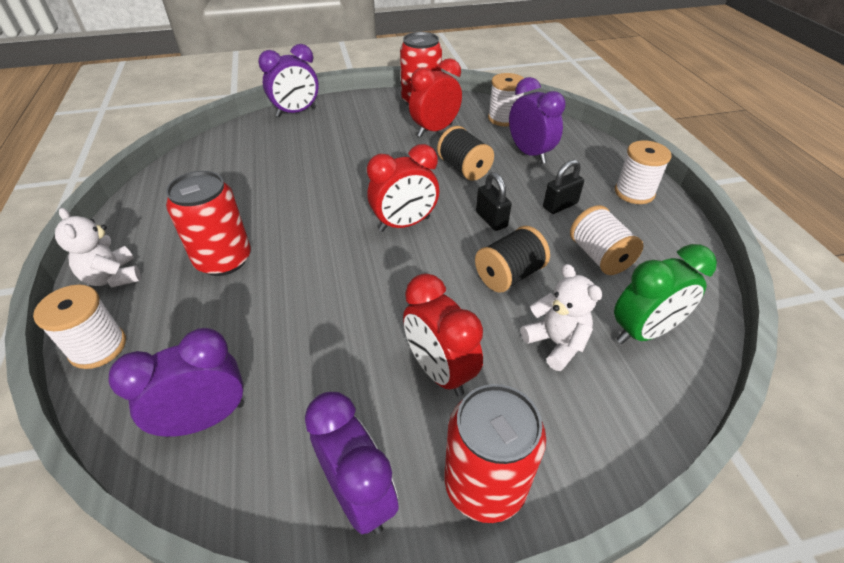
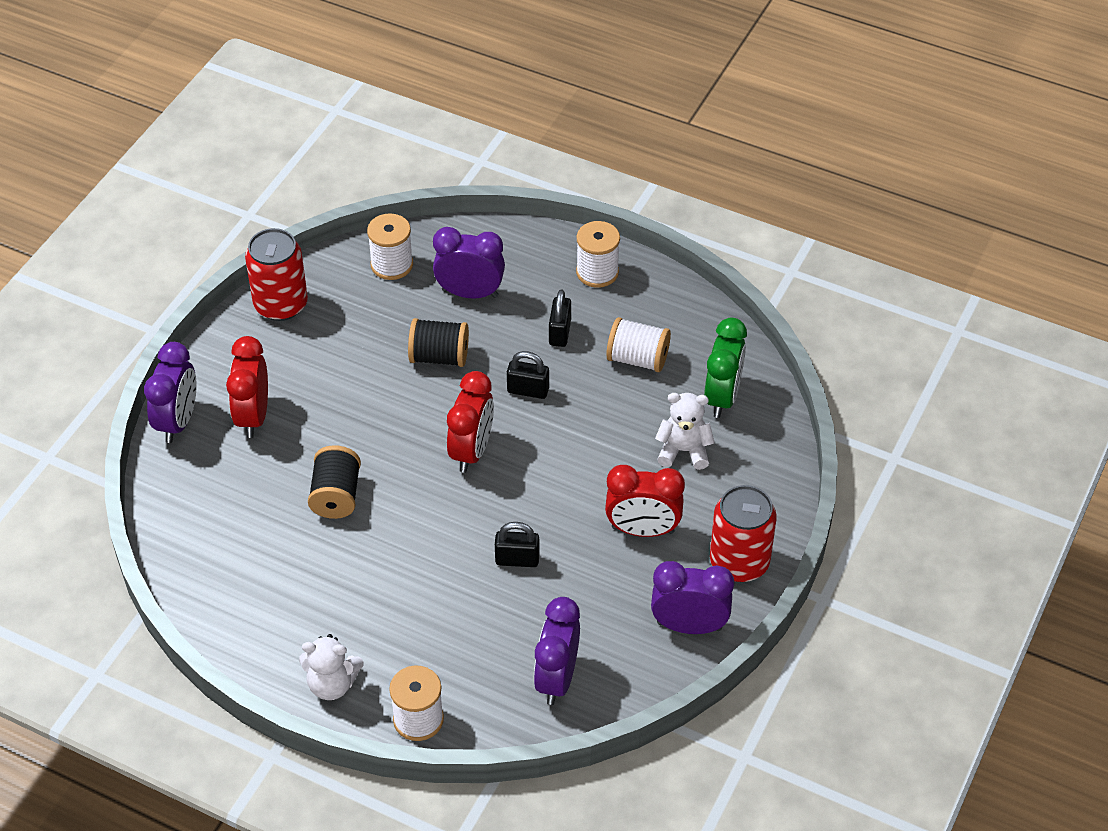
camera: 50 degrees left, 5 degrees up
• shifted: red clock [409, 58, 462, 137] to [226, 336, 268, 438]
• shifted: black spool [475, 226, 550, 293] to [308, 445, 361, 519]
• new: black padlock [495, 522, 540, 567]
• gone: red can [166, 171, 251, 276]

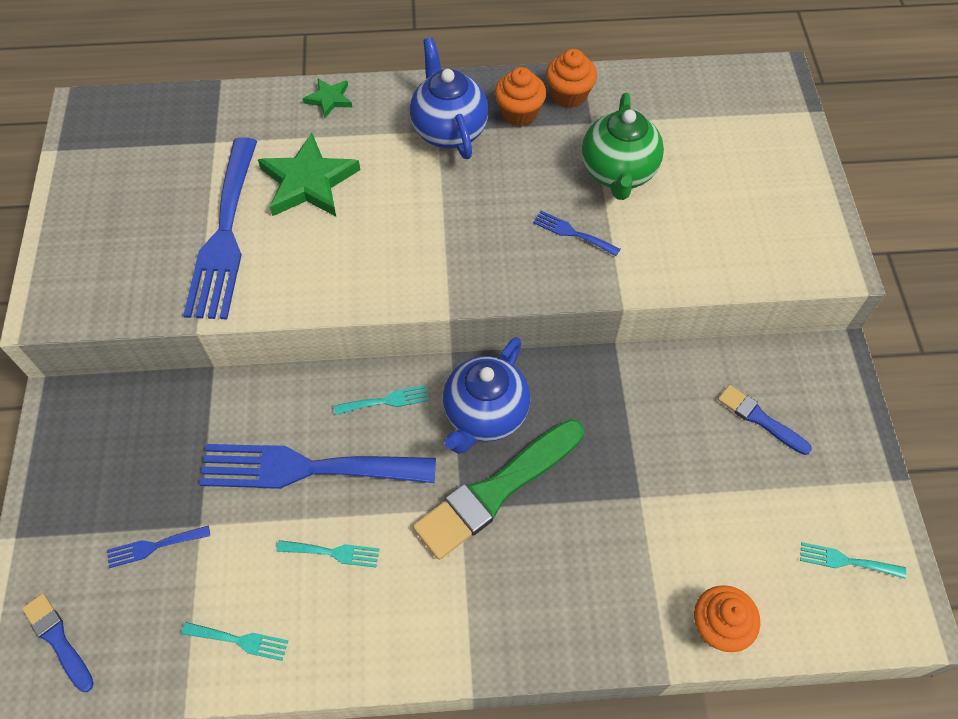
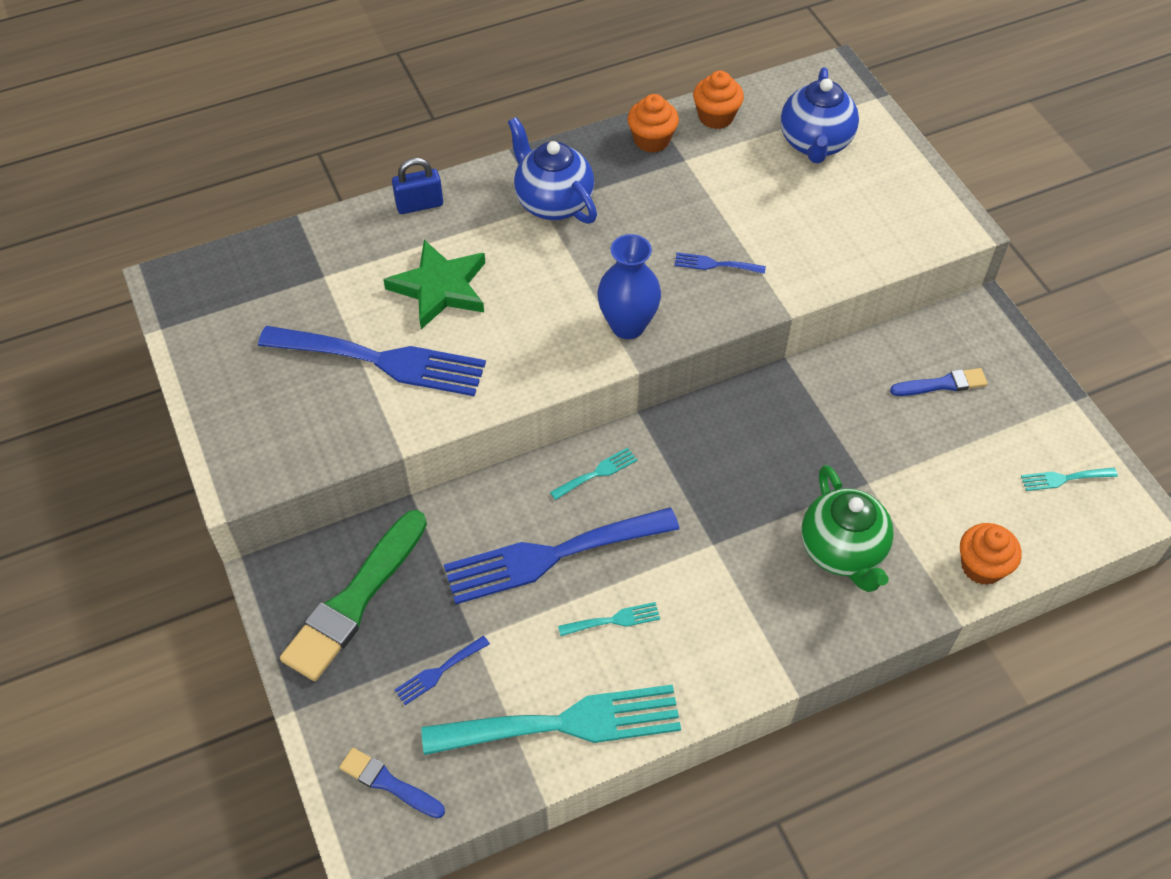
camera: 20 degrees left, 5 degrees down
• rotated: blue fork [183, 137, 257, 319] = [258, 326, 486, 396] 60 degrees counterclockwise
• shifted: green brush [413, 419, 584, 560] to [280, 510, 427, 681]
• swapped: green star [303, 78, 352, 118] to blue padlock [392, 158, 443, 214]
• scaled: turquoise fork [181, 622, 288, 661] = [421, 685, 681, 755] x2.40
• new: blue vase [597, 234, 661, 339]
• shifted: orange cupcake [495, 67, 546, 127] to [693, 71, 744, 129]
• shifted: blue teapot [443, 337, 530, 454] to [781, 67, 859, 164]
• shifted: green teapot [582, 93, 664, 200] to [802, 465, 894, 592]
• rotated: blue brush [718, 385, 812, 455] = [890, 368, 988, 396] 150 degrees clockwise

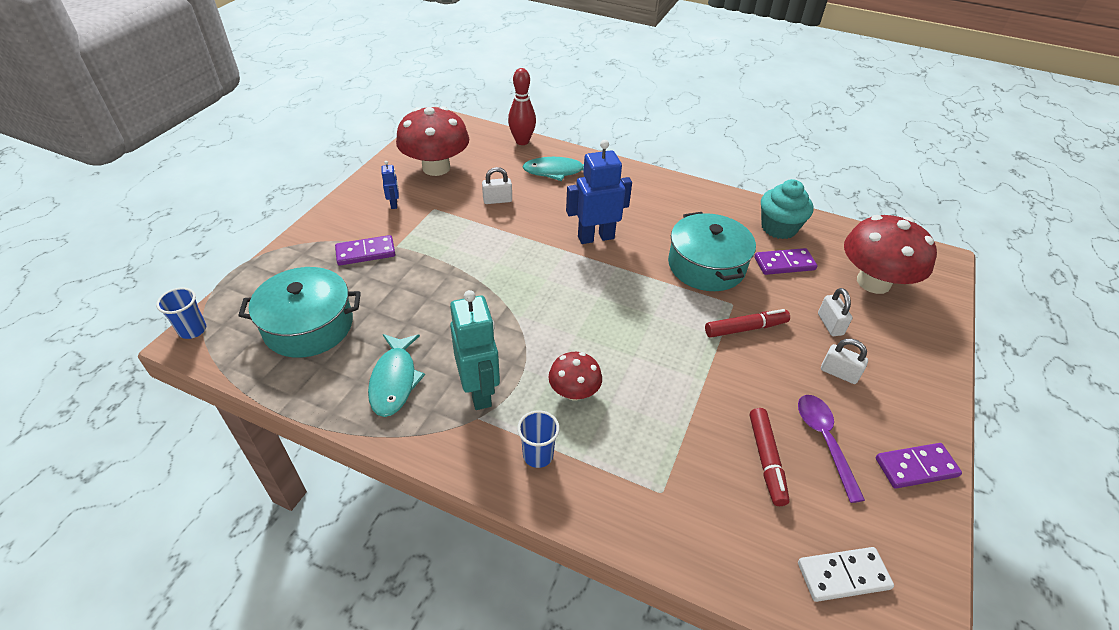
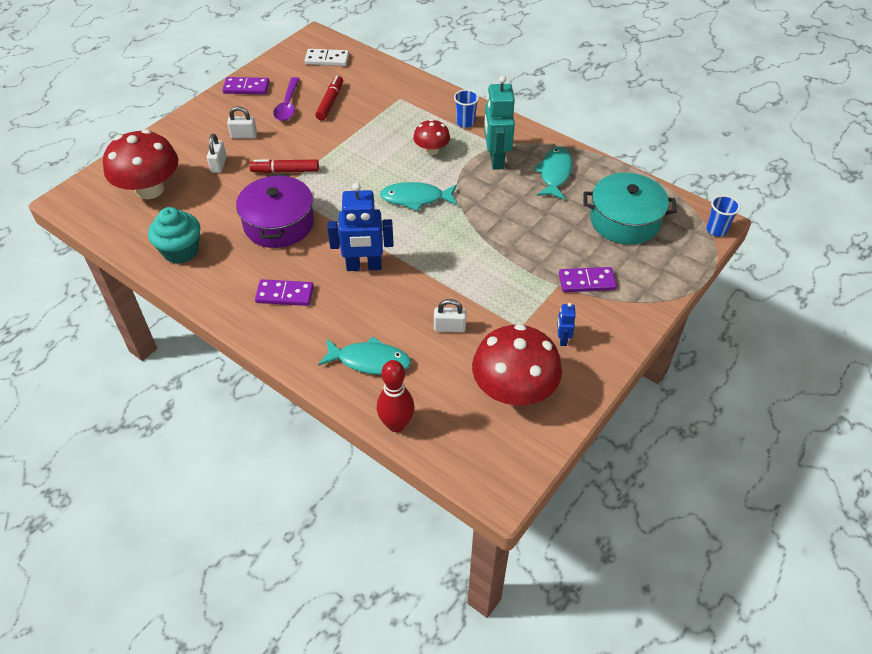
camera: 165 degrees left, 5 degrees up
• rotated: white padlock [821, 339, 868, 384] = [227, 106, 257, 138] 45 degrees counterclockwise
• repainted: turquoise pot [668, 212, 756, 291] to purple pot [236, 174, 314, 248]
• shifted: purple domino [754, 248, 817, 275] to [255, 279, 314, 306]
• new: turquoise fish [380, 182, 457, 211]

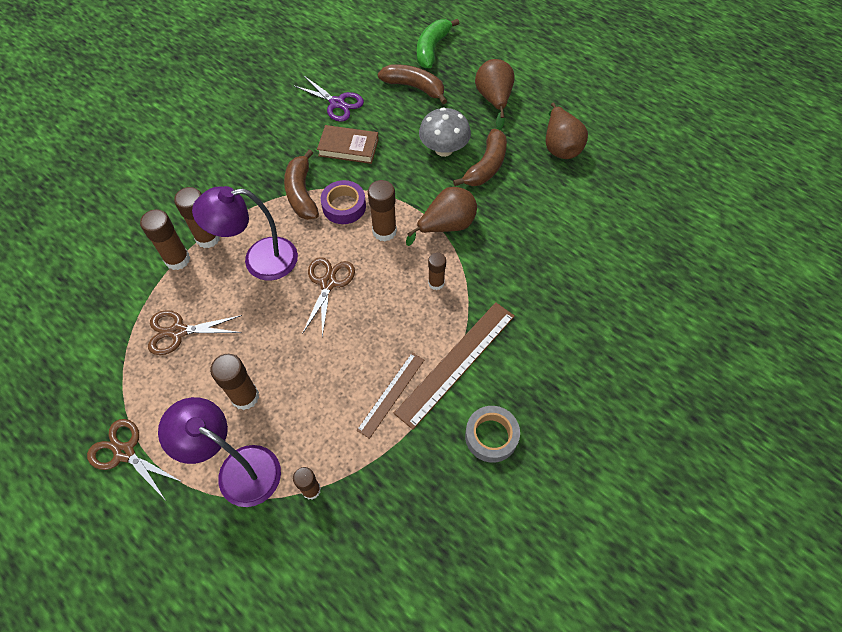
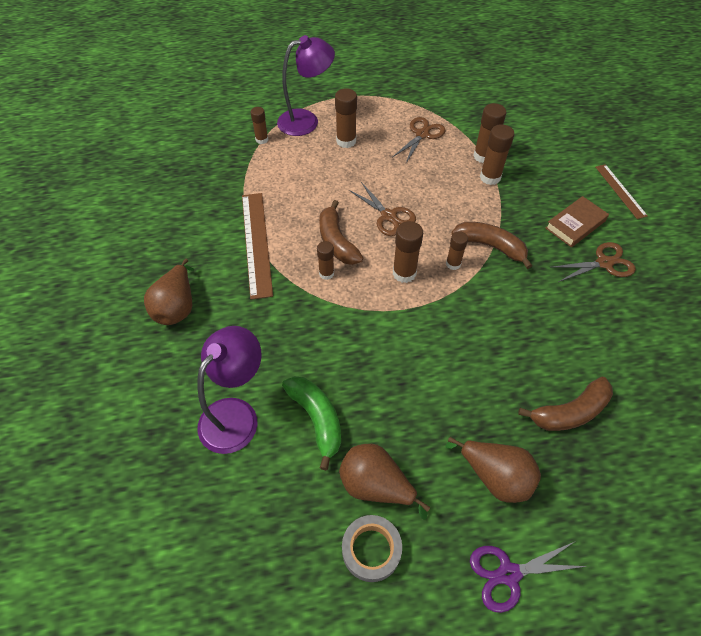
camera: 130 degrees right, 5 degrees down
• shifted: brown pear [406, 187, 477, 246] to [144, 259, 194, 325]
• shifted: purple lamp [192, 186, 298, 281] to [198, 326, 262, 454]
• shifted: green banana [417, 19, 459, 69] to [282, 376, 341, 470]
• shifted: brown banana [453, 129, 507, 186] to [319, 200, 363, 265]
• shifted: grey tape [465, 406, 520, 463] to [342, 515, 402, 582]
• swapped: purple tape [321, 180, 366, 224] to brown glue stick [446, 231, 468, 270]
• shifted: purple scissors [293, 76, 364, 122] to [470, 542, 587, 613]
• shifted: brown book [317, 125, 379, 164] to [545, 196, 609, 247]
• shifted: brown scissors [87, 419, 182, 499] to [550, 242, 636, 282]
• shifted: brown ruler [357, 353, 424, 439] to [596, 164, 648, 219]
• gone: grey mushroom [419, 107, 471, 157]

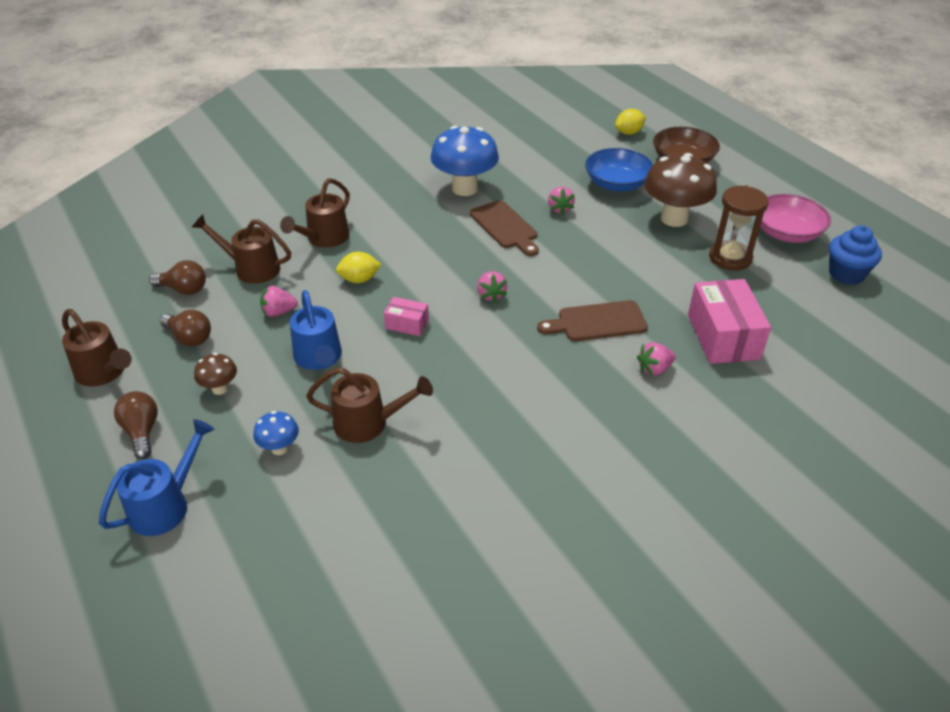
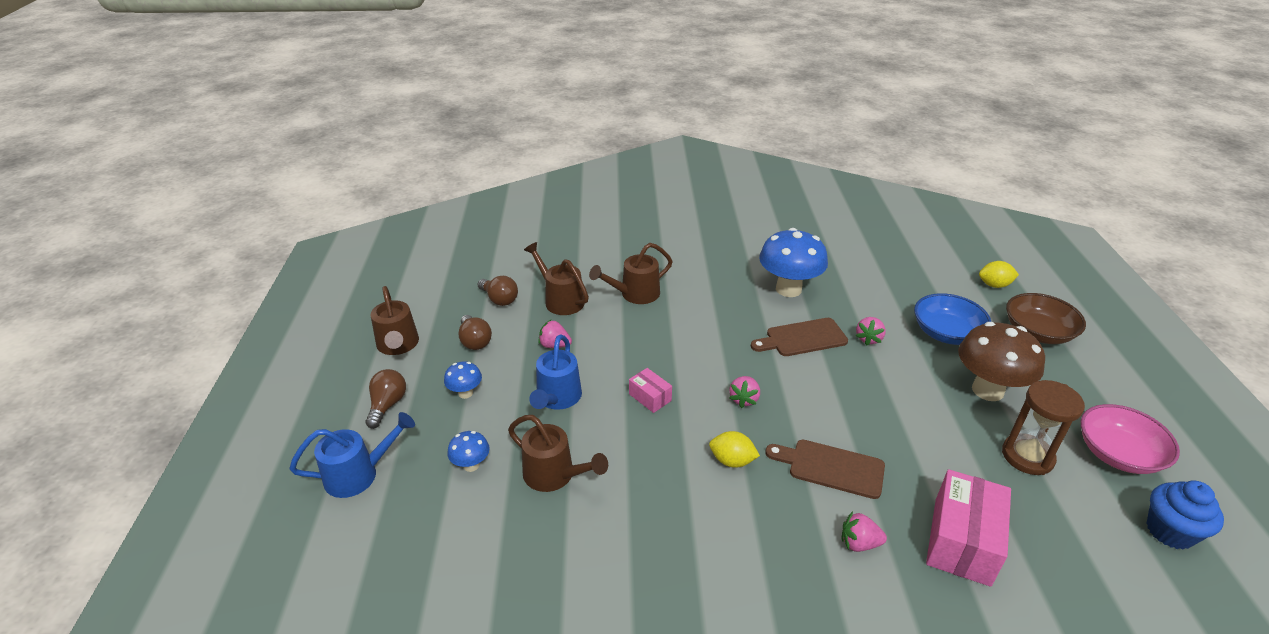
camera: 30 degrees right, 5 degrees down
• repainted: brown mushroom [194, 353, 237, 395] to blue mushroom [444, 361, 482, 399]
• shifted: yellow lemon [336, 252, 382, 283] to [709, 431, 760, 468]
• rotated: brown cutting board [470, 200, 539, 256] = [751, 318, 848, 356] 75 degrees clockwise

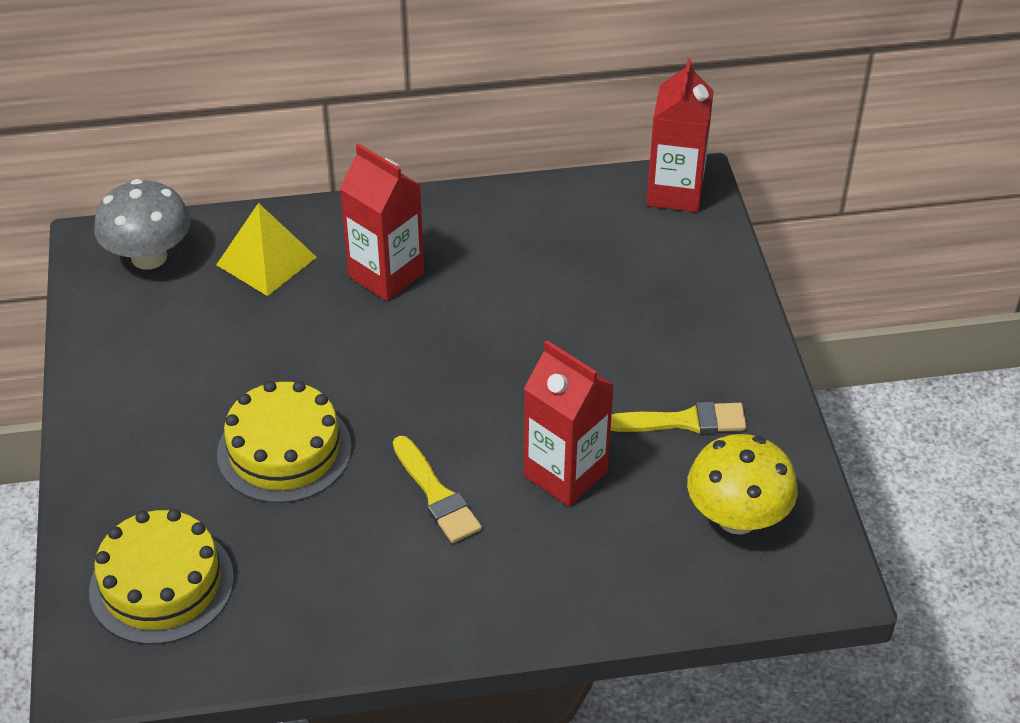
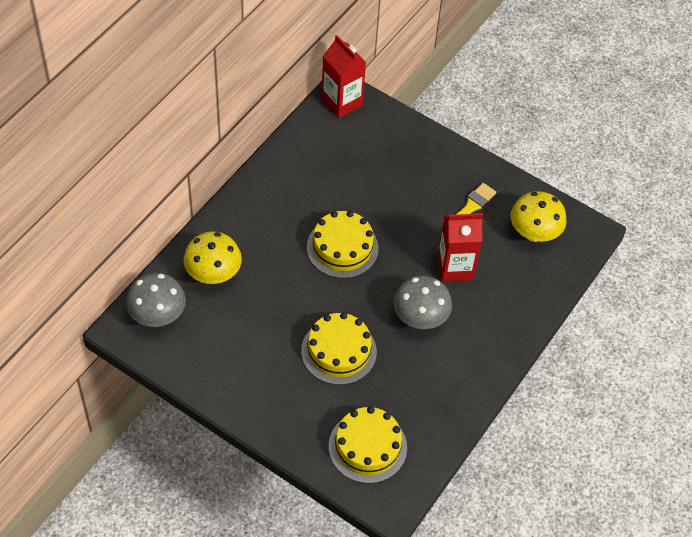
camera: 50 degrees left, 10 degrees up
• swapped: yellow pyramid [216, 203, 317, 296] to yellow mushroom [183, 232, 242, 284]
• new: yellow cake [307, 211, 379, 278]
• swapped: yellow brush [393, 436, 482, 543] to grey mushroom [393, 276, 452, 329]
• gone: red carton [339, 143, 424, 301]

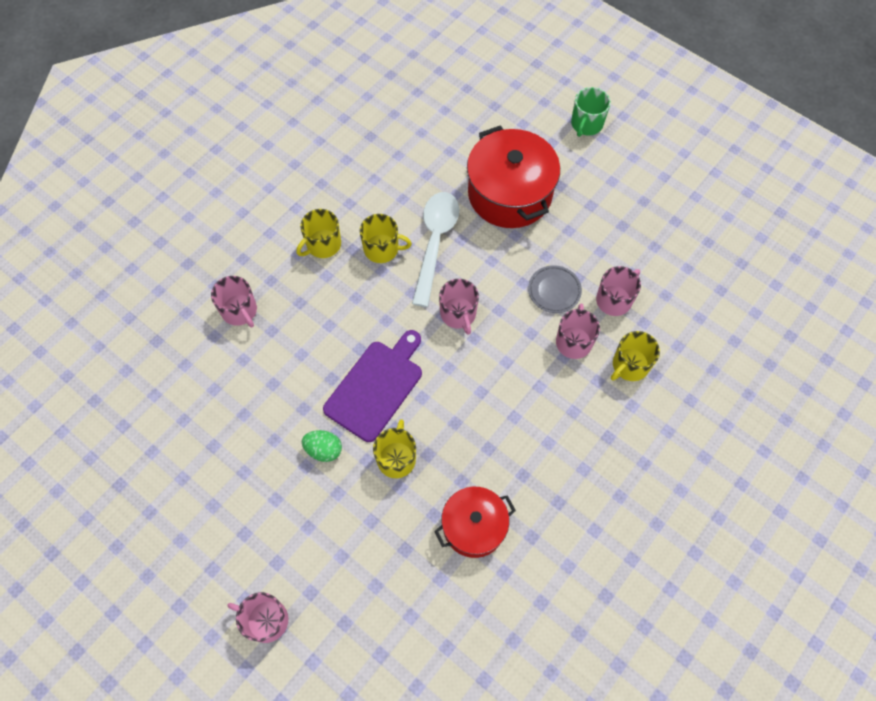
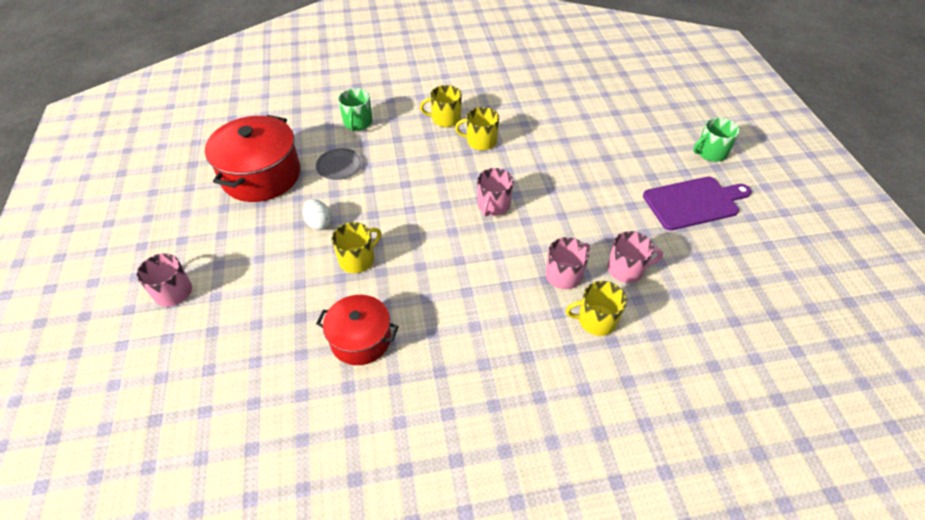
camera: 40 degrees right, 15 degrees down
• shifted: red pot [467, 125, 560, 228] to [205, 115, 300, 202]
• repainted: green egg [302, 430, 342, 462] to white egg [303, 199, 332, 230]
• shifted: grey plate [528, 265, 582, 313] to [316, 148, 362, 180]
• repainted: pink mug [211, 276, 257, 328] to green mug [338, 88, 372, 131]
• rotated: yellow mug [360, 214, 412, 263] = [455, 107, 499, 150] 135 degrees clockwise
• shifted: purple cutting board [323, 330, 422, 442] to [643, 177, 751, 230]
• gone: white spoon [412, 192, 459, 307]

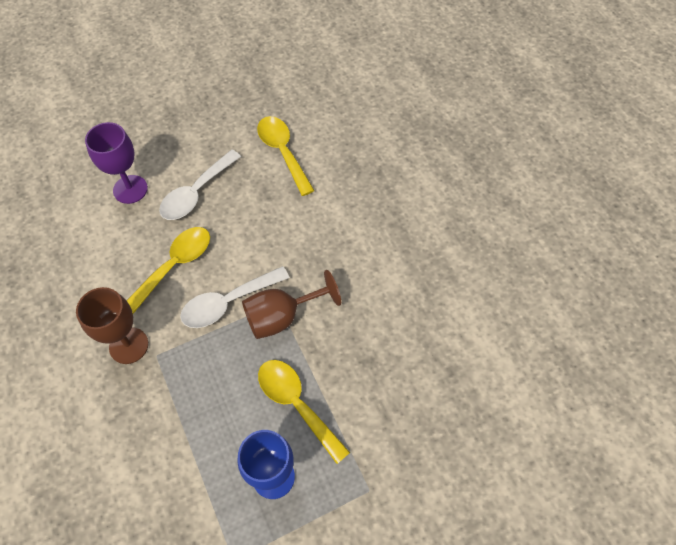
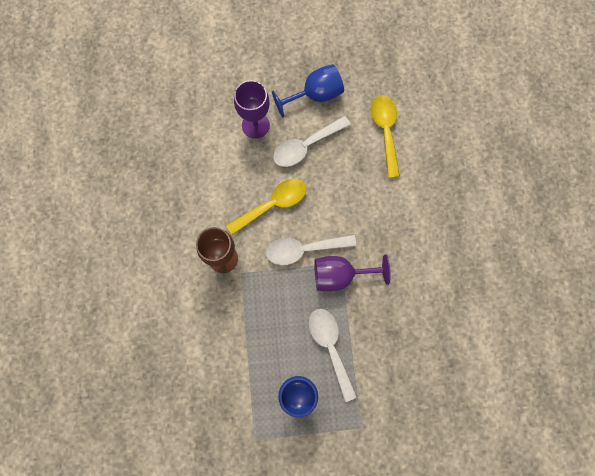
camera: 20 degrees right, 15 degrees up
• new: blue goblet [272, 64, 344, 118]
• repainted: yellow spoon [258, 360, 350, 464] to white spoon [309, 309, 357, 402]
• repainted: brown goblet [242, 270, 341, 339] to purple goblet [314, 254, 391, 292]

